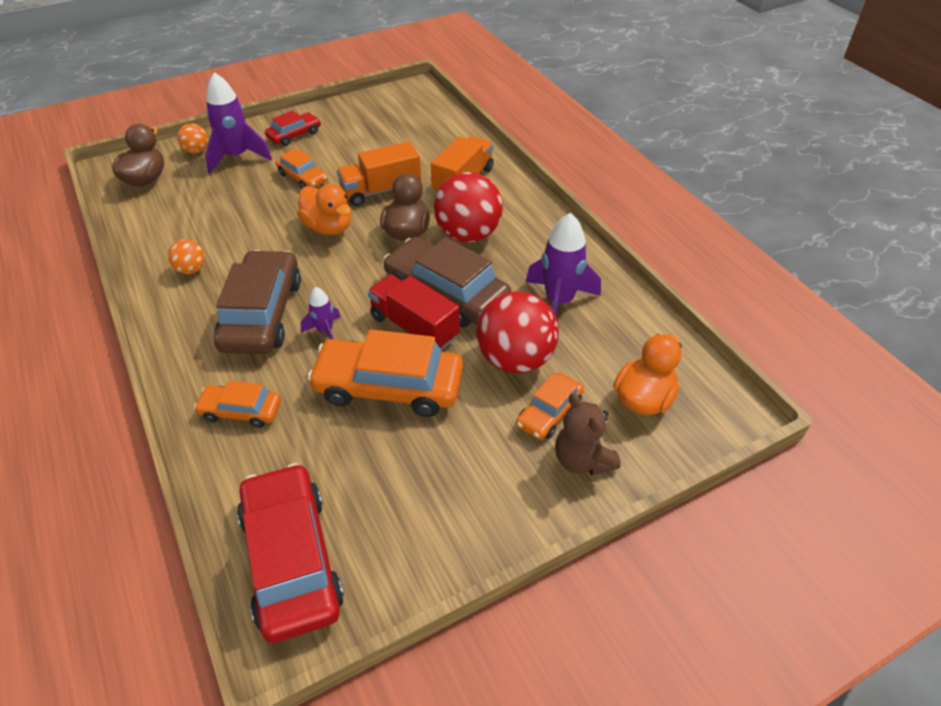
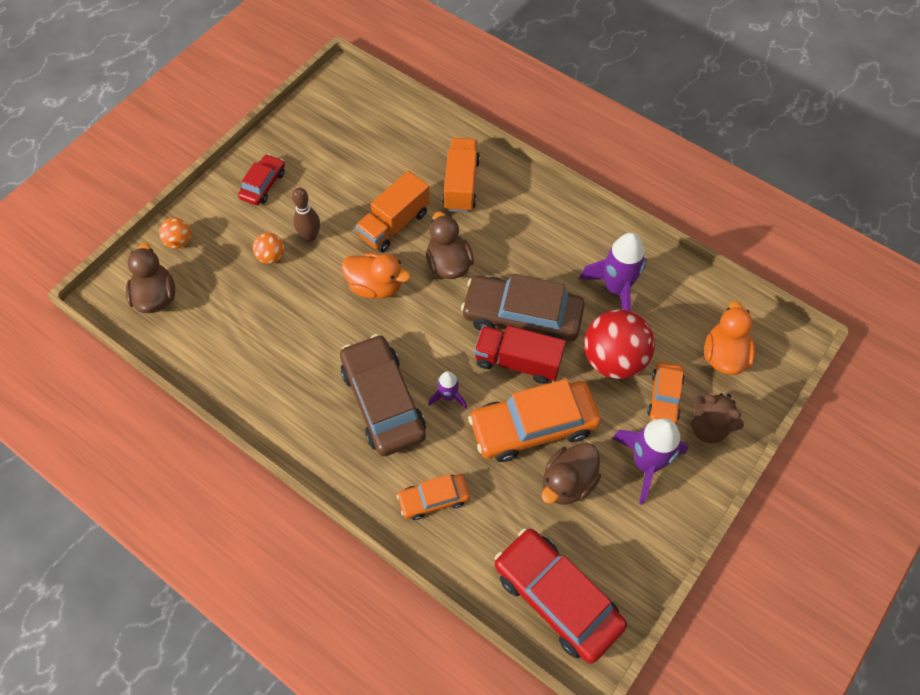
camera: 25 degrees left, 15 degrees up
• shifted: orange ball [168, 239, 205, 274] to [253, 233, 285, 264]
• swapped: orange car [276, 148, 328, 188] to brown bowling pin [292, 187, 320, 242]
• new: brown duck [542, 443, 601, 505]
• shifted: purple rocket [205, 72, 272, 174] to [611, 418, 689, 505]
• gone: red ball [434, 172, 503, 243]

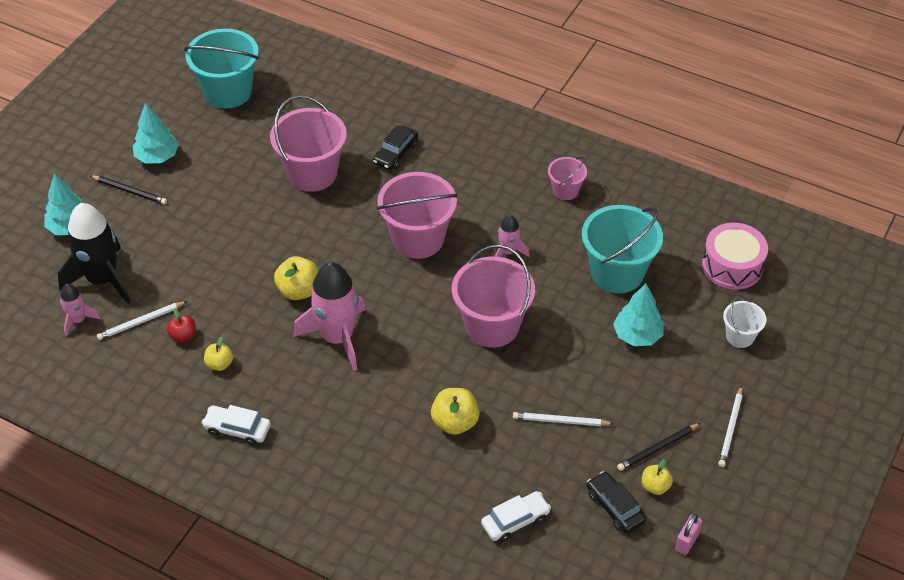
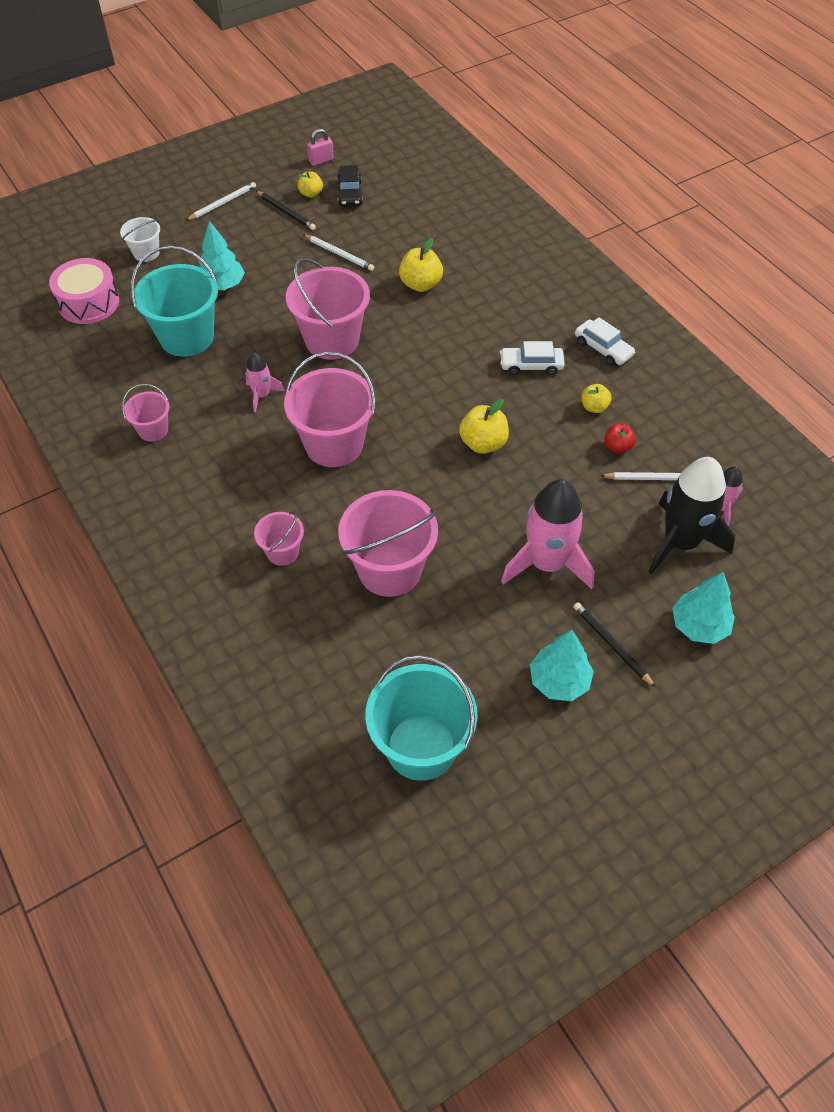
camera: 150 degrees left, 5 degrees up
• swapped: black car [373, 125, 418, 170] to pink bucket [254, 511, 304, 566]
• rotated: black pencil [617, 423, 701, 471] = [256, 191, 316, 230] 45 degrees clockwise
• shifted: white car [481, 491, 551, 542] to [500, 341, 565, 375]
• shifted: pink rocket [293, 262, 366, 371] to [501, 479, 594, 589]

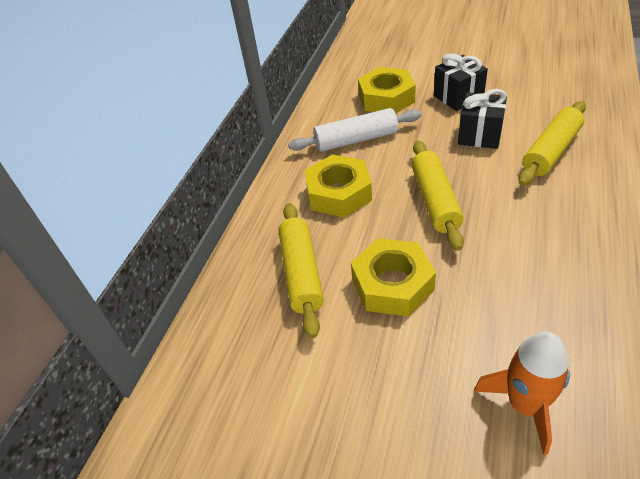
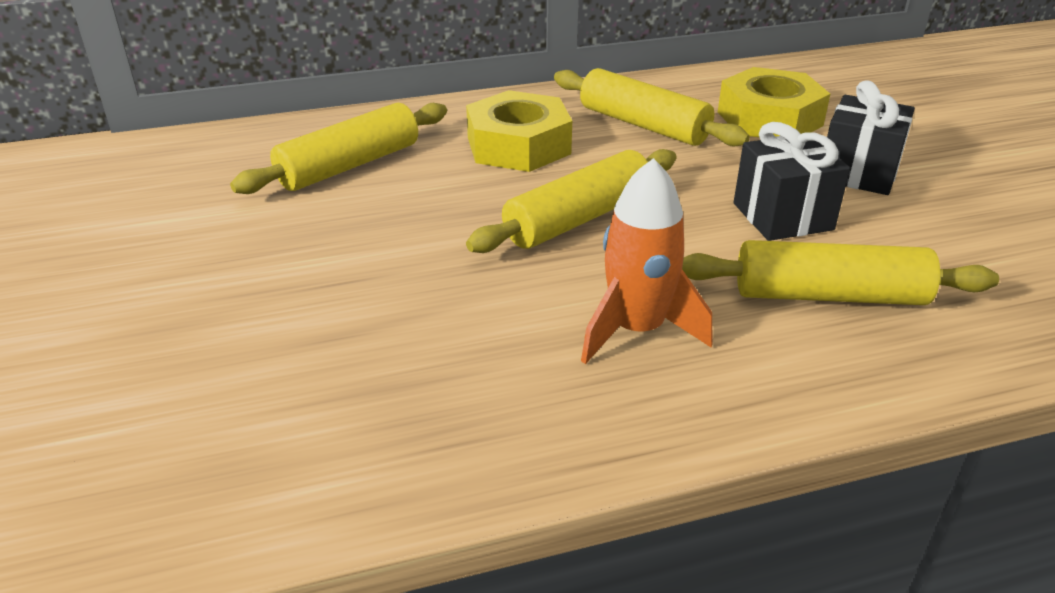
camera: 50 degrees right, 10 degrees down
• repainted: white rolling pin [288, 108, 422, 152] to yellow rolling pin [554, 68, 750, 147]
• shifted: orange rocket [474, 332, 570, 455] to [581, 158, 712, 364]
• gone: yellow nut [351, 238, 436, 317]

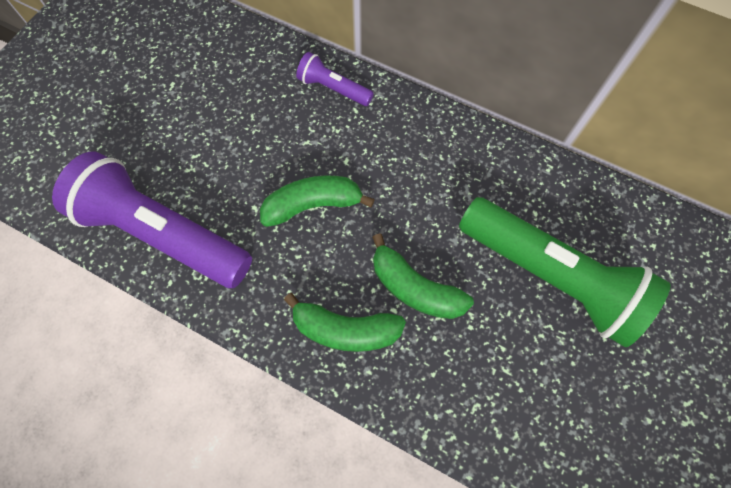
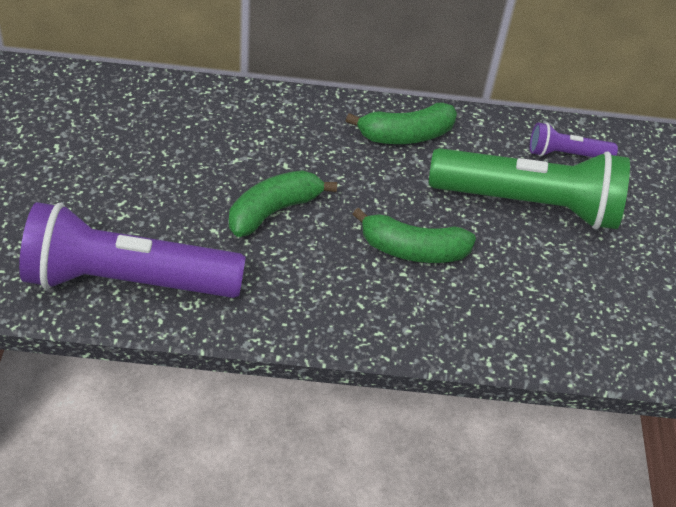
camera: 30 degrees left, 20 degrees down
• shifted: green banana [284, 293, 406, 352] to [346, 102, 457, 144]
• shifted: purple flashlight [296, 52, 374, 106] to [530, 123, 618, 157]

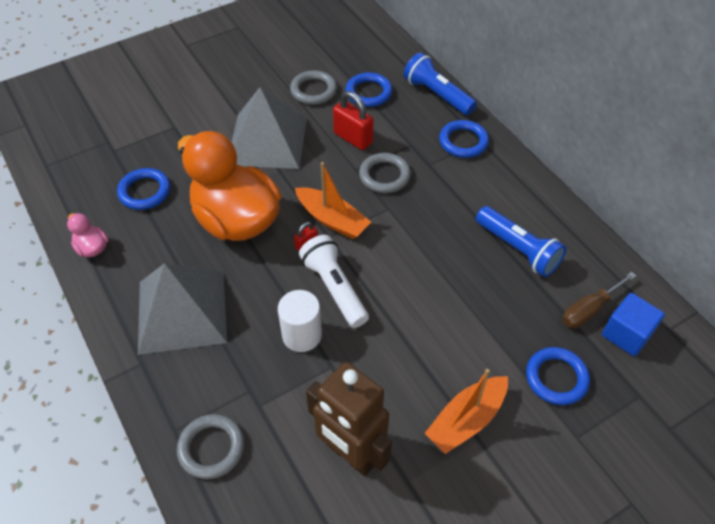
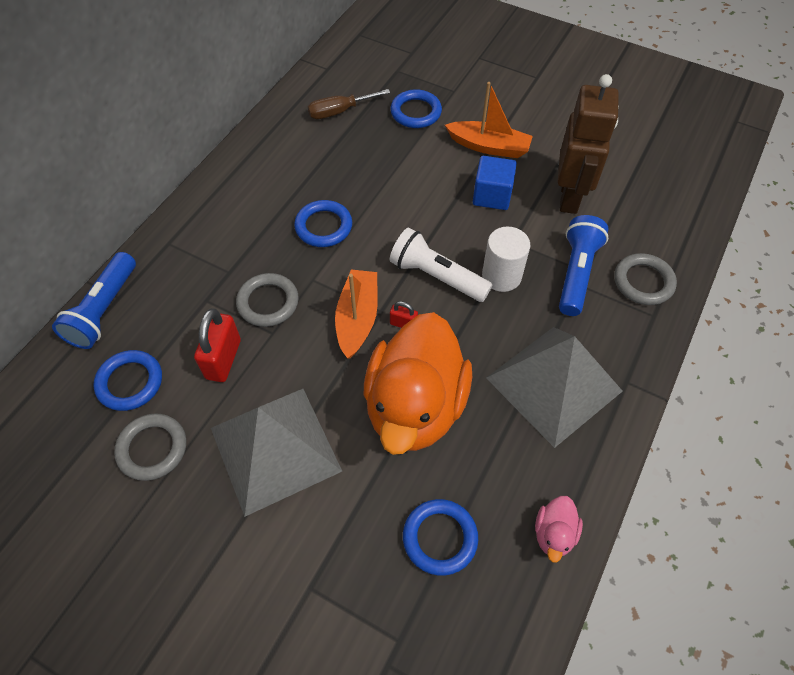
camera: 120 degrees left, 5 degrees up
• shifted: blue ring [439, 120, 489, 158] to [294, 200, 352, 247]
• rotated: brown screwdriver [562, 272, 636, 328] = [308, 89, 390, 119] 135 degrees clockwise
• rotated: white flashlight [299, 235, 369, 328] = [390, 228, 492, 302] 90 degrees clockwise
• shifted: blue cube [602, 293, 665, 356] to [473, 156, 517, 210]
• shifted: blue flashlight [476, 206, 566, 277] to [559, 215, 609, 316]

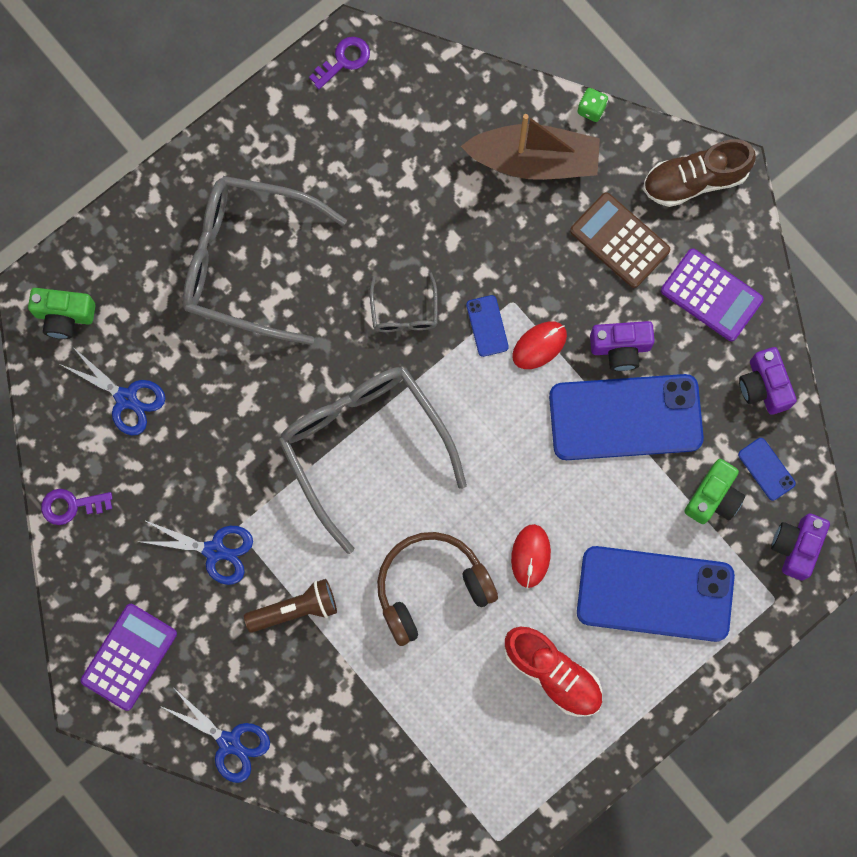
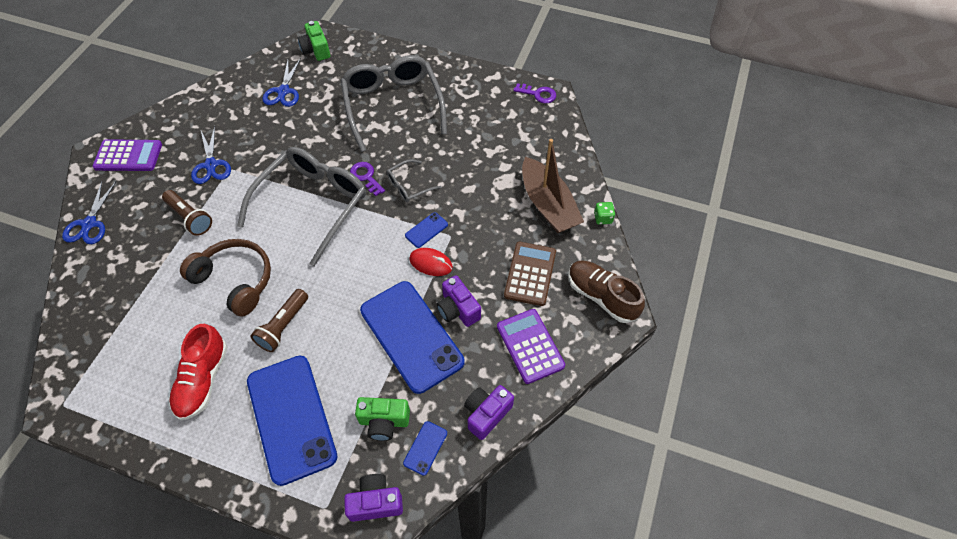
camera: 60 degrees right, 20 degrees down
• swapped: red mouse [511, 524, 551, 588] to brown flashlight [250, 289, 308, 352]
• shifted: purple key [41, 489, 113, 525] to [350, 162, 385, 196]
• rotated: purple calculator [661, 249, 764, 341] = [497, 309, 565, 384] 150 degrees clockwise

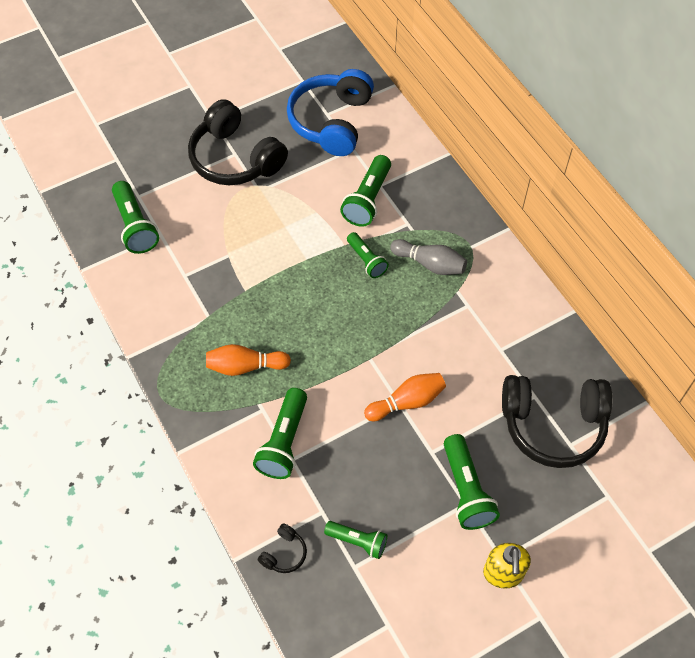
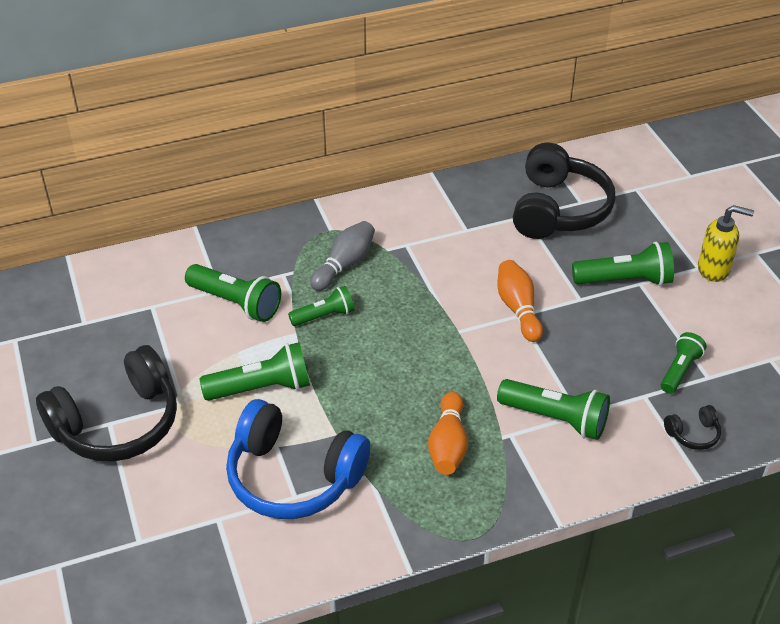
camera: 80 degrees left, 15 degrees down
• shifted: green flashlight [112, 181, 159, 254] to [200, 342, 310, 401]
• shifted: blue headphones [287, 69, 374, 156] to [226, 399, 370, 519]
• rotated: black headphones [258, 523, 307, 573] = [664, 405, 721, 450] 120 degrees clockwise

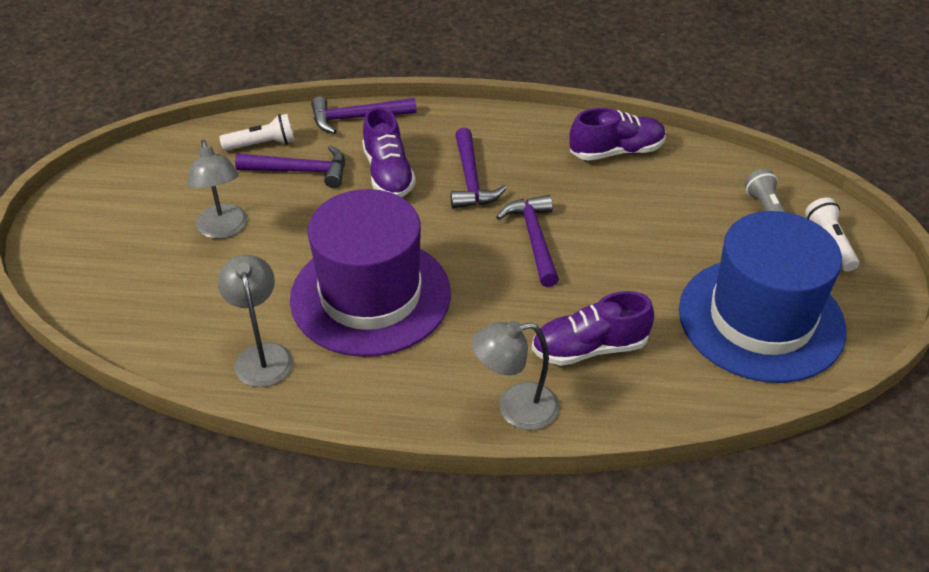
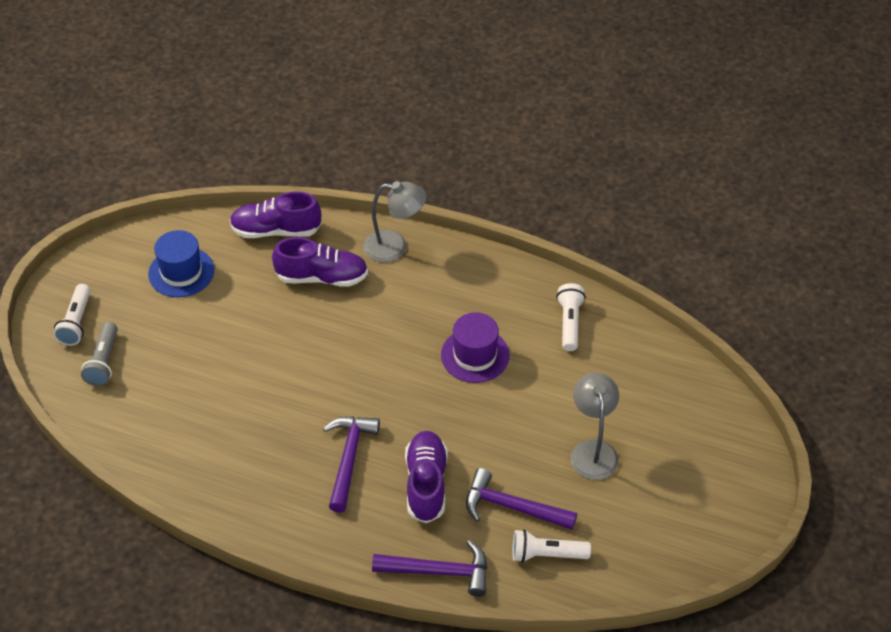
camera: 165 degrees left, 5 degrees up
• scaled: blue hat [679, 211, 846, 383] = [148, 230, 214, 297] x0.51
• shifted: purple shoe [569, 108, 666, 161] to [230, 191, 321, 238]
• scaled: purple hat [290, 189, 451, 357] = [441, 313, 510, 383] x0.51
• swapped: grey lamp [217, 255, 293, 387] to white flashlight [556, 283, 586, 351]
• gone: purple hammer [496, 195, 559, 287]

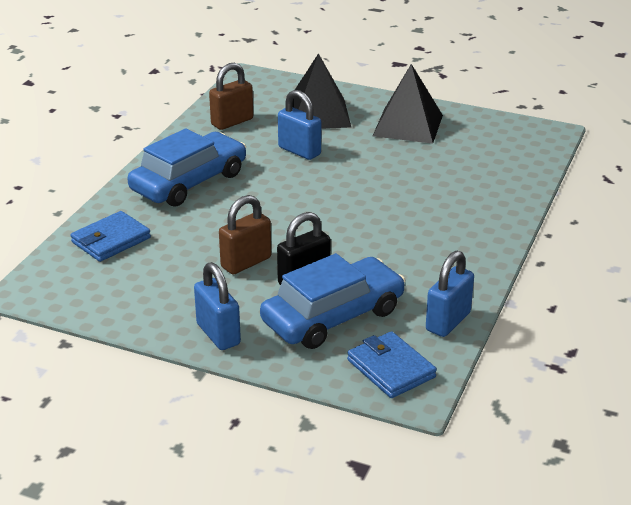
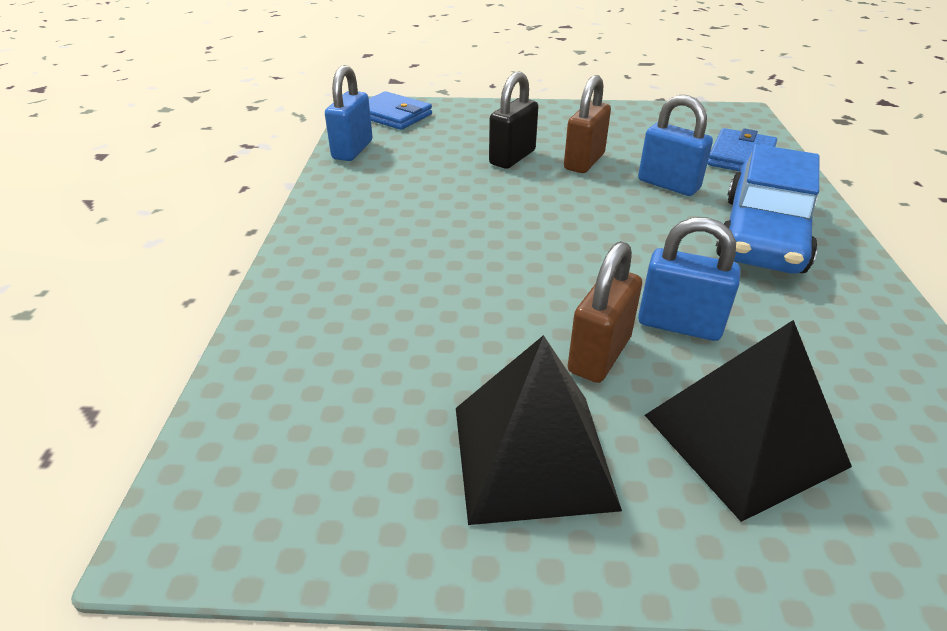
camera: 160 degrees right, 5 degrees up
• shifted: brown padlock [209, 63, 253, 130] to [568, 241, 642, 383]
• shifted: blue padlock [194, 262, 241, 350] to [638, 95, 713, 196]
• gone: blue car [260, 253, 405, 349]

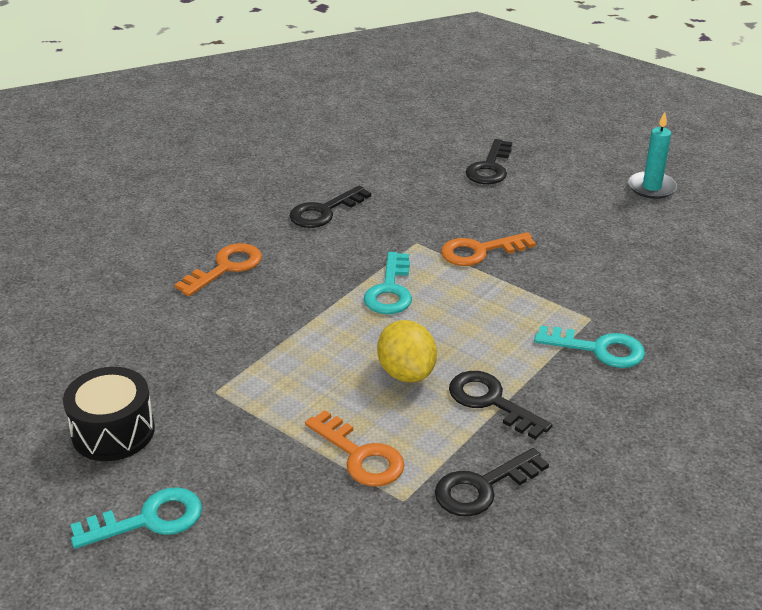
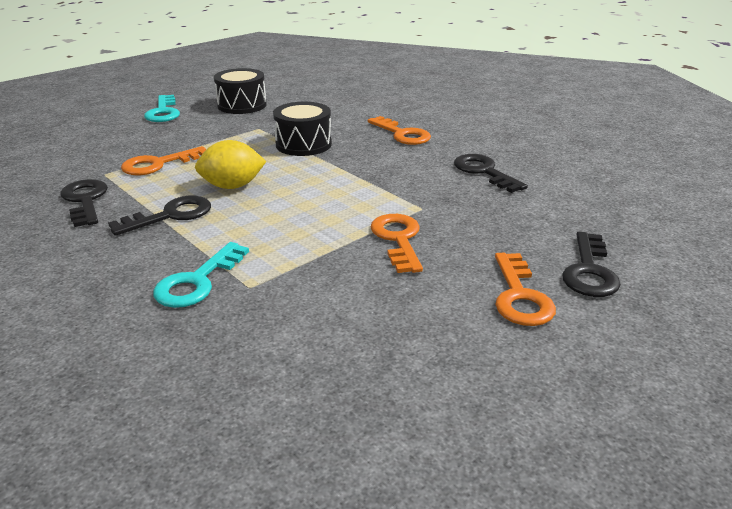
camera: 100 degrees right, 5 degrees down
• new: black drum [273, 102, 332, 156]
• new: orange key [495, 253, 556, 326]
• rotated: black key [465, 139, 512, 184] = [562, 232, 621, 297] 105 degrees counterclockwise
• gone: turquoise key [364, 252, 412, 314]
• gone: turquoise candle [628, 112, 677, 199]

